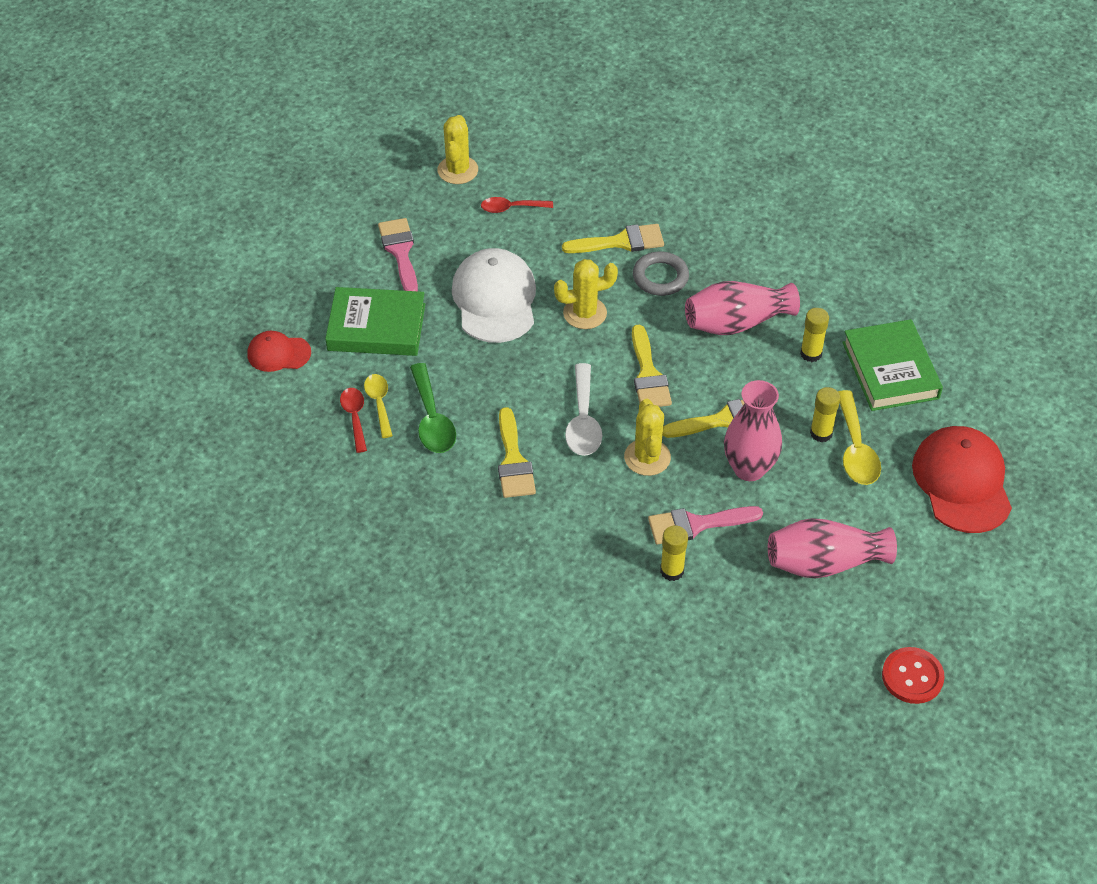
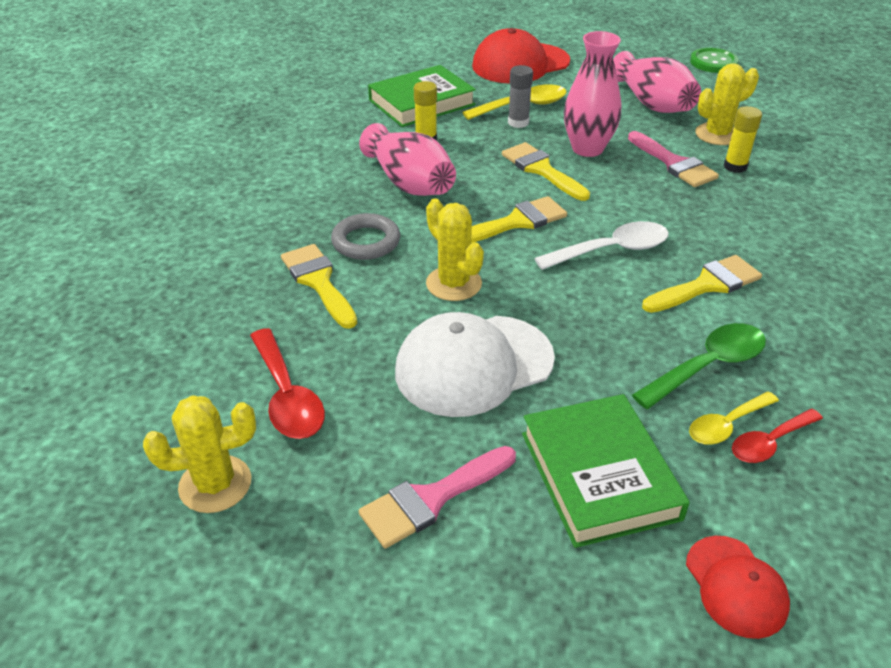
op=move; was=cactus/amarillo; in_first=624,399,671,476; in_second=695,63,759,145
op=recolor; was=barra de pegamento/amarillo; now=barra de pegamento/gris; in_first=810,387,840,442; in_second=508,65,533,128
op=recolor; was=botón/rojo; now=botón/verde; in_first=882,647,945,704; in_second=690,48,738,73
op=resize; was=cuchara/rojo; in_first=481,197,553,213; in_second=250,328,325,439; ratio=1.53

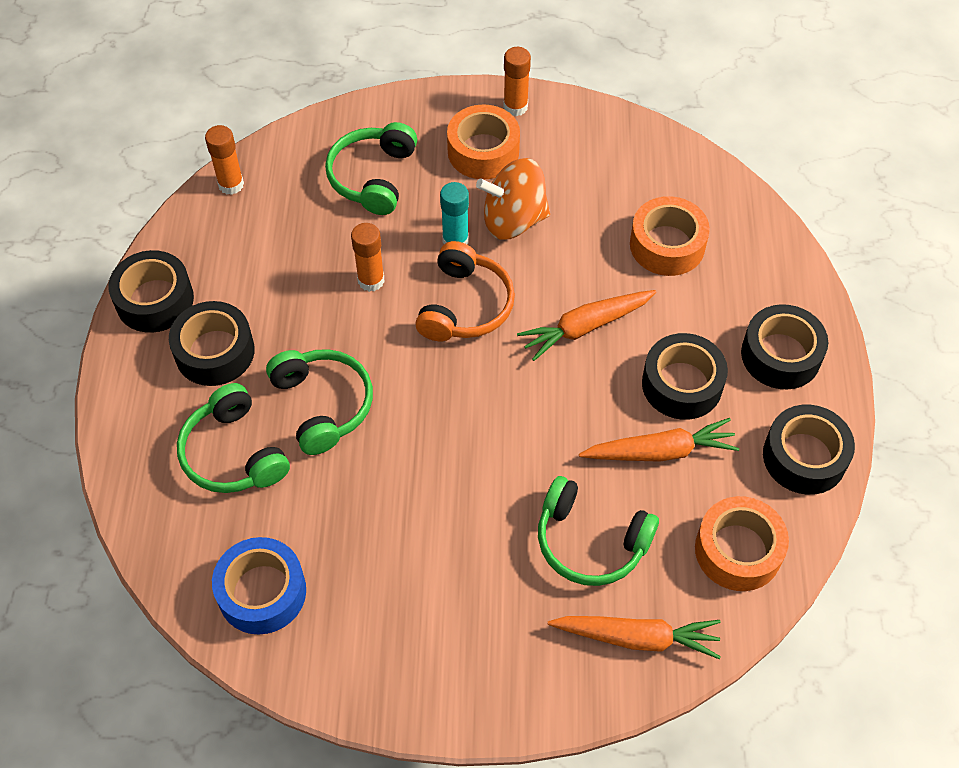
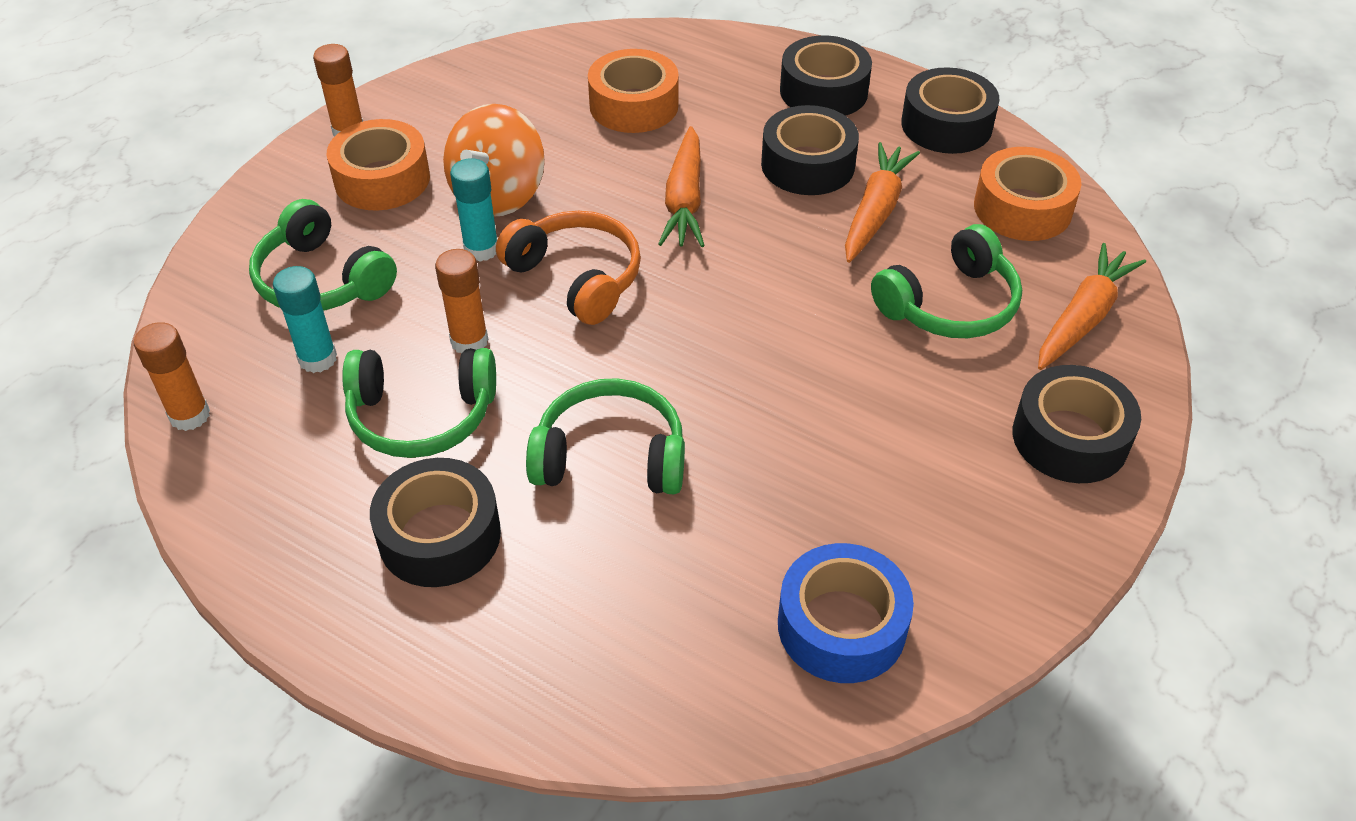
op=insert; now=barra de pegamento/turquesa; in_second=273,266,337,373
op=move; was=cinta adhesiva/negro; in_first=108,250,194,333; in_second=1012,365,1141,483
op=move; was=auriculares/verde; in_first=177,383,290,493; in_second=342,348,496,458

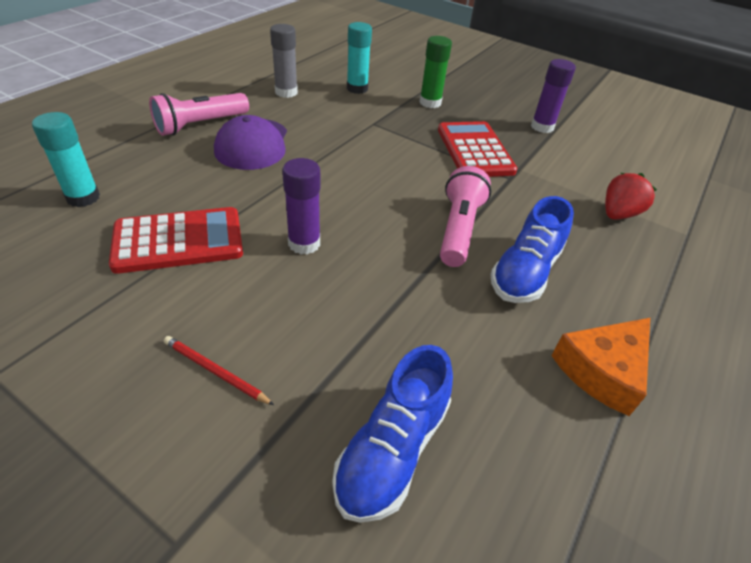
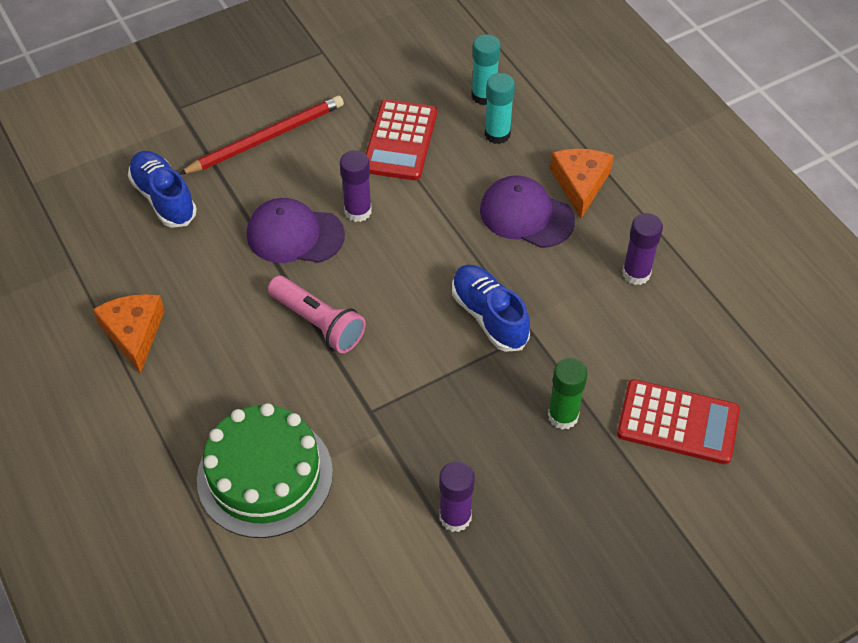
op=insert; now=gorra/morado; in_second=247,198,345,263
op=move; was=barra de pegamento/turquesa; in_first=347,22,372,94; in_second=484,73,515,144
op=move; was=calculadora/rojo; in_first=438,121,518,177; in_second=617,379,740,464
op=move; was=zapato/azul; in_first=491,196,574,303; in_second=452,265,530,352
op=replace; was=lámpara de mano/rosa; now=queso/naranja; in_first=149,93,249,136; in_second=550,149,614,218
op=replace; was=fresa/rojo; now=tarta/verde; in_first=605,173,657,220; in_second=197,403,333,538
op=recolor; was=barra de pegamento/gris; now=barra de pegamento/morado; in_first=270,24,298,98; in_second=622,213,663,285
op=resize; was=lápiz/rojo; in_first=164,336,274,405; in_second=179,96,344,174; ratio=2.06

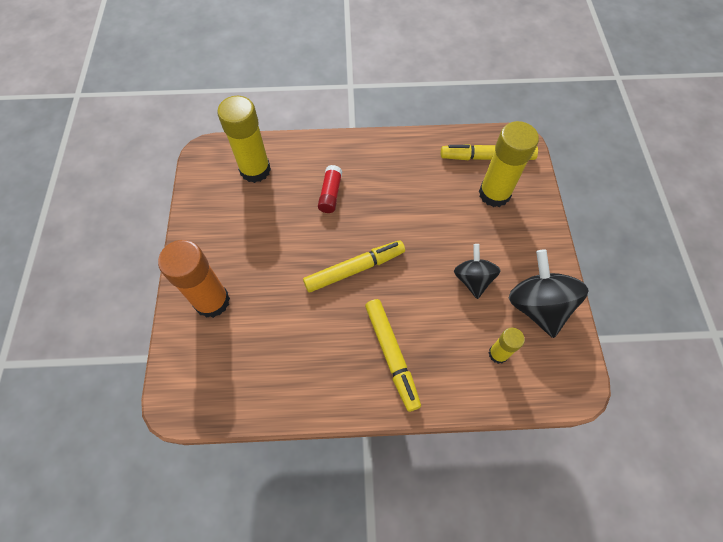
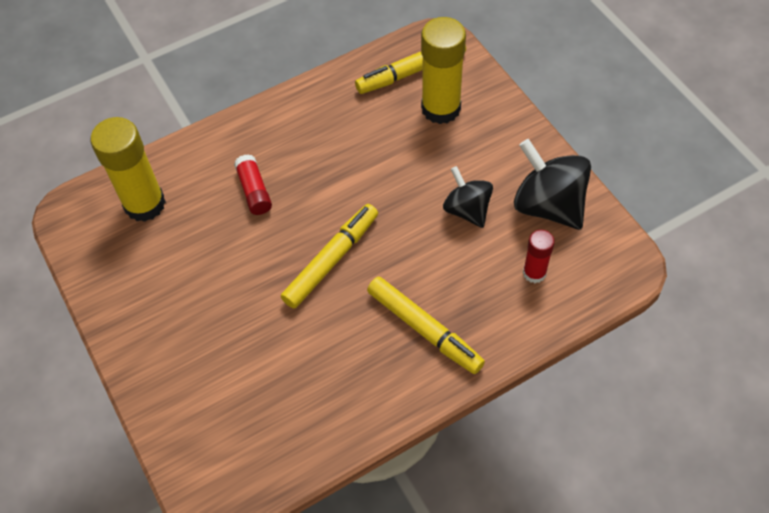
op=delete; was=barra de pegamento/naranja; in_first=158,240,230,318
op=recolor; was=barra de pegamento/amarillo; now=barra de pegamento/rojo; in_first=489,328,525,364; in_second=523,230,555,283

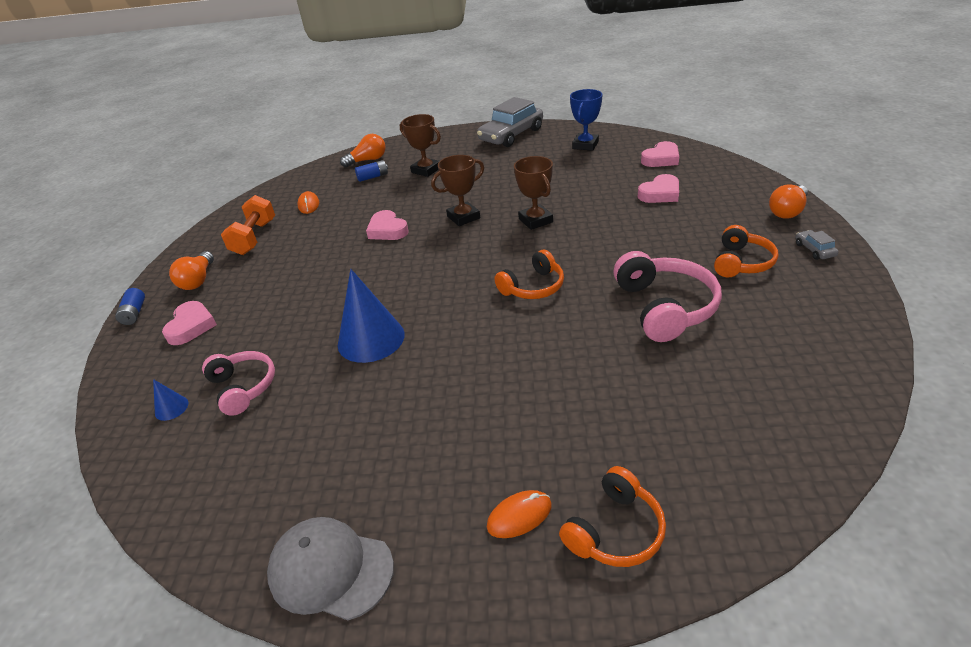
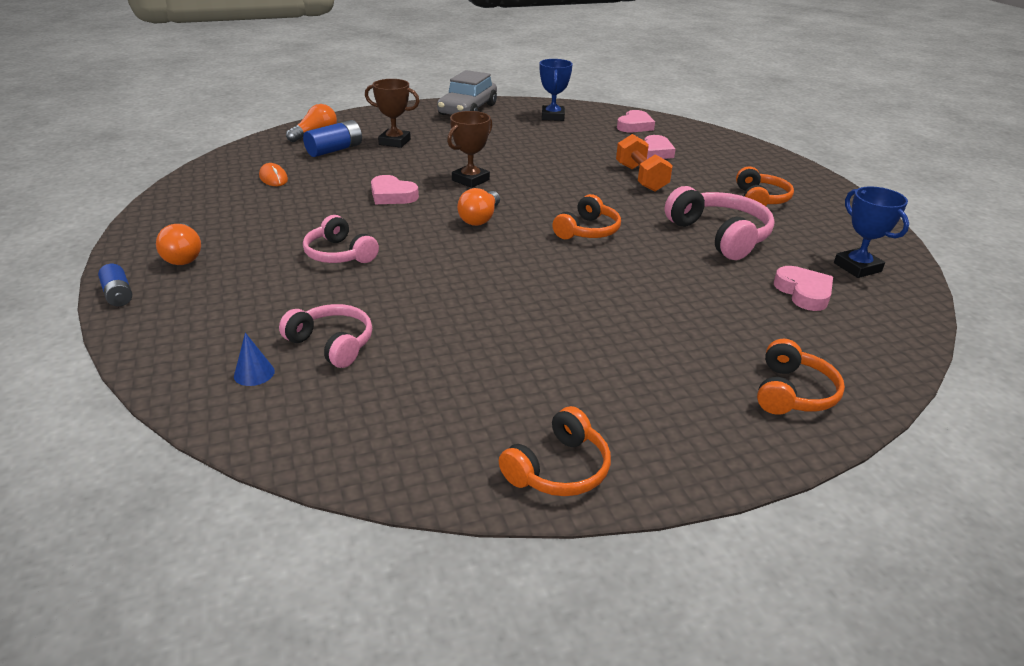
op=delete; was=cono/azul; in_first=338,269,405,363
op=delete; was=ratón/naranja; in_first=487,490,552,538
op=delete; was=trofeo/marrón; in_first=514,156,553,230
op=delete; was=coche/gris; in_first=796,230,839,260
op=insert; now=auriculares/rosa; in_second=303,215,379,263
op=insert; now=trofeo/azul; in_second=834,186,909,278
op=move; was=corazón/rosa; in_first=162,301,217,345; in_second=774,266,833,311
op=move; was=mancuerna/naranja; in_first=221,195,275,255; in_second=616,134,673,192
op=move; was=bombilla/naranja; in_first=769,184,808,219; in_second=457,188,500,226
op=replace; was=gorra/gris; now=auriculares/naranja; in_first=267,517,394,620; in_second=499,406,611,496
op=resize; was=pila/azul; in_first=355,160,388,182; in_second=303,120,362,157; ratio=1.53

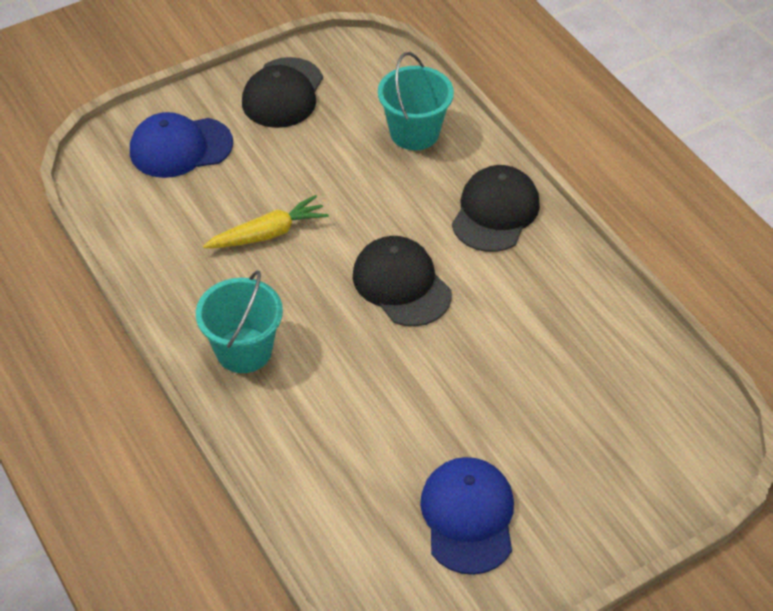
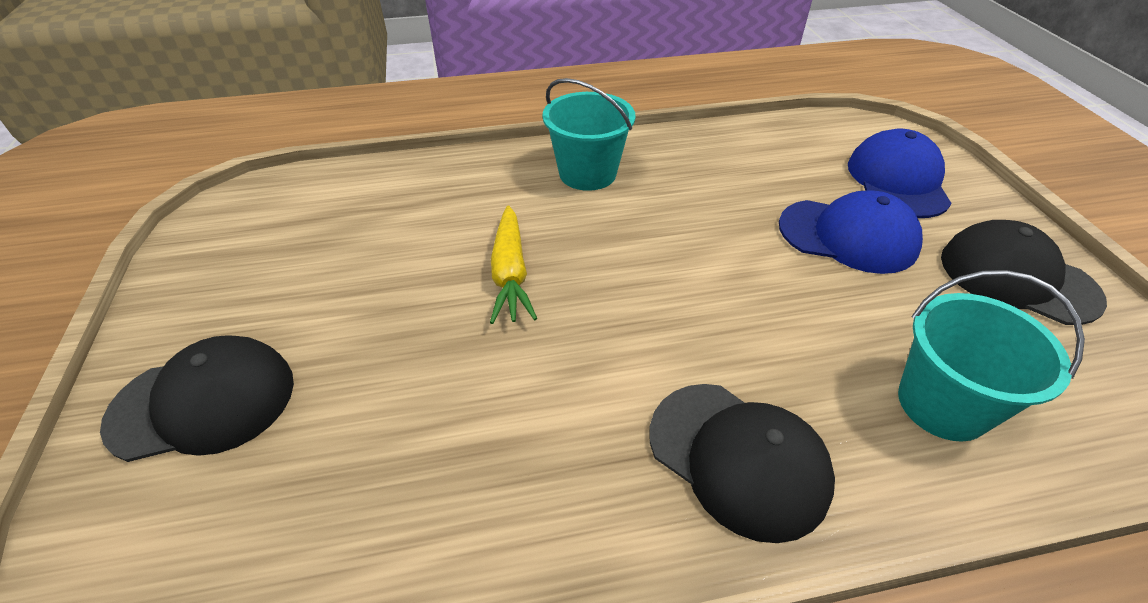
op=move; was=zanahoria/amarillo; in_first=203,195,329,248; in_second=490,205,537,324
op=move; was=gorra/negro; in_first=352,236,452,327; in_second=100,335,294,462
op=move; was=gorra/azul; in_first=420,457,514,575; in_second=779,190,923,274

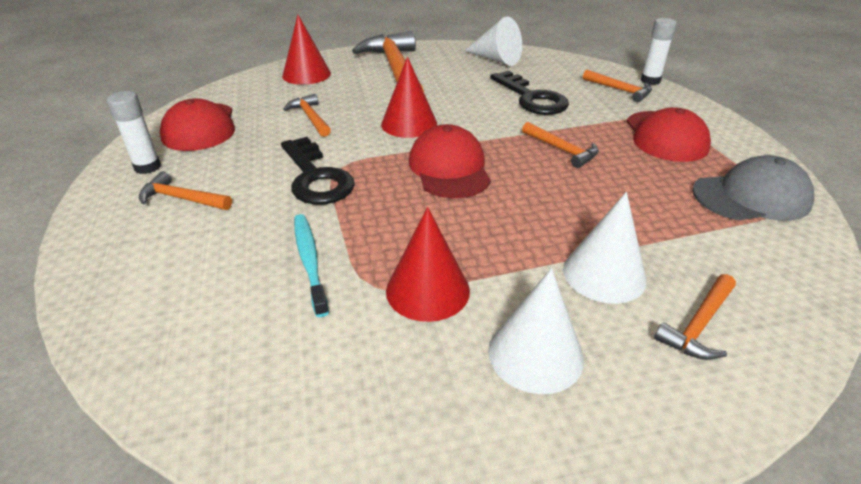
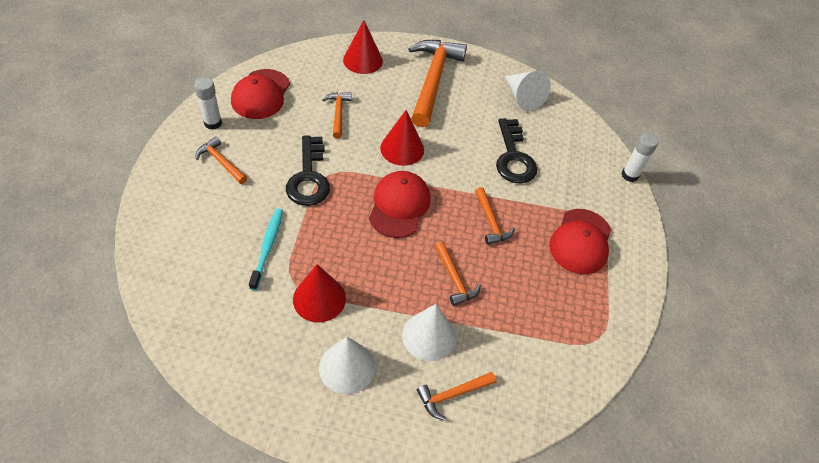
op=delete; was=gorra/gris; in_first=692,155,814,221
op=move; was=martillo/naranja; in_first=583,70,652,102; in_second=435,242,481,306

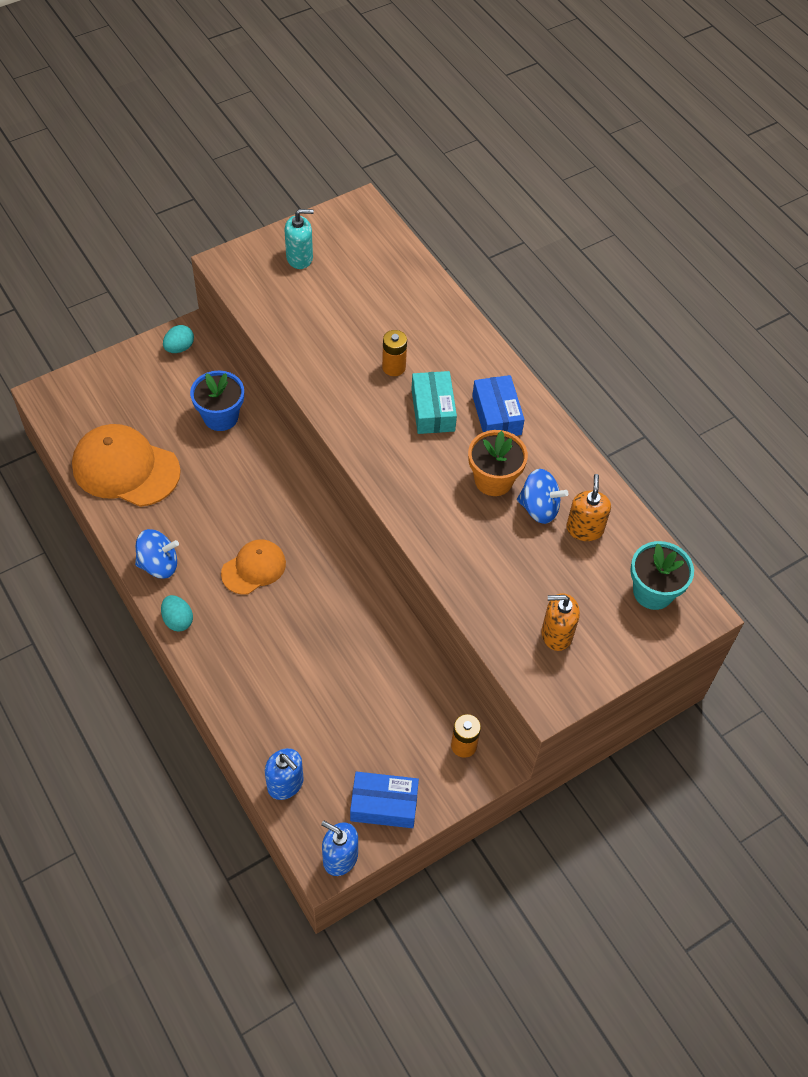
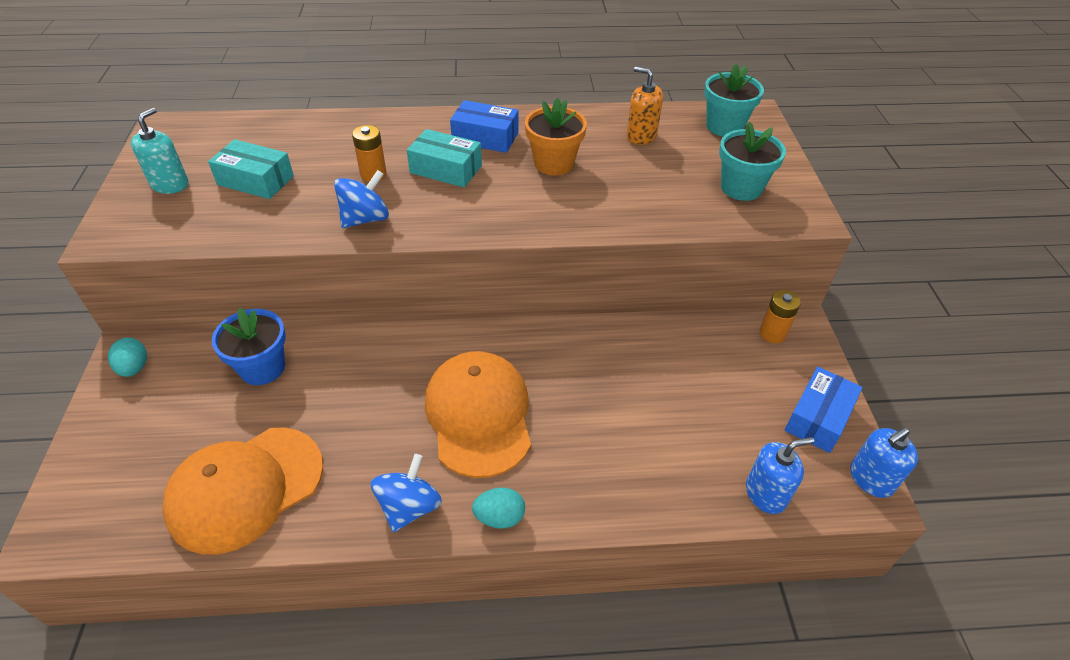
op=insert; now=caja/turquesa; in_second=208,139,294,199
op=move; was=peonza/azul; in_first=517,469,568,524; in_second=334,170,389,228
op=replace; was=dispensador de jabón/naranja; now=maceta/turquesa; in_first=542,593,580,651; in_second=719,121,786,201
op=resize; was=gorra/naranja; in_first=221,539,286,595; in_second=425,351,531,478; ratio=1.71

